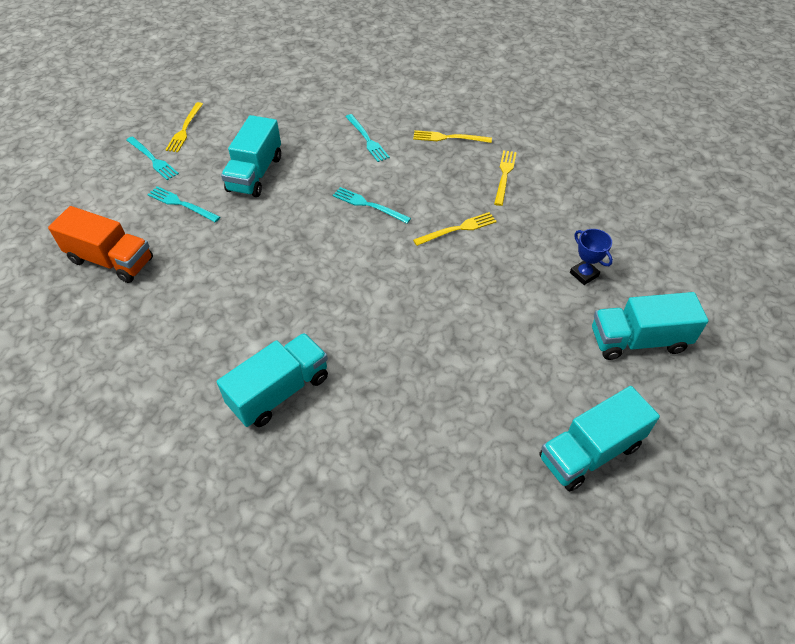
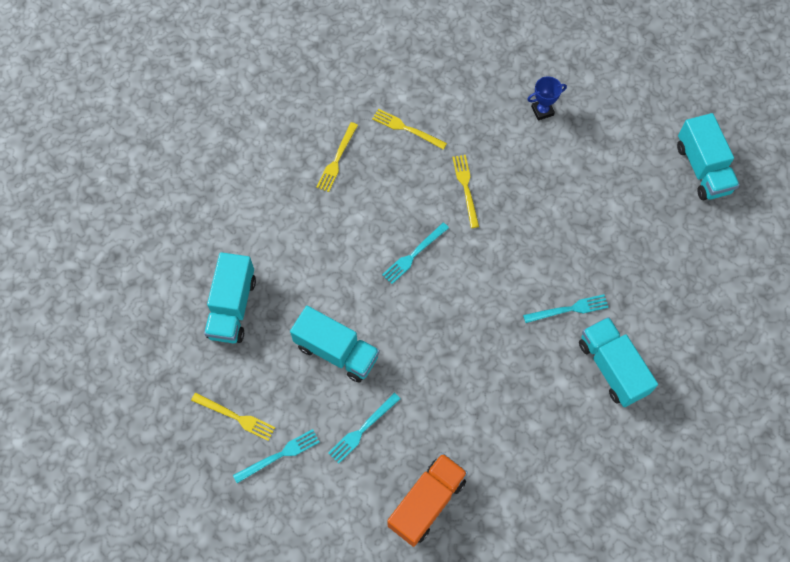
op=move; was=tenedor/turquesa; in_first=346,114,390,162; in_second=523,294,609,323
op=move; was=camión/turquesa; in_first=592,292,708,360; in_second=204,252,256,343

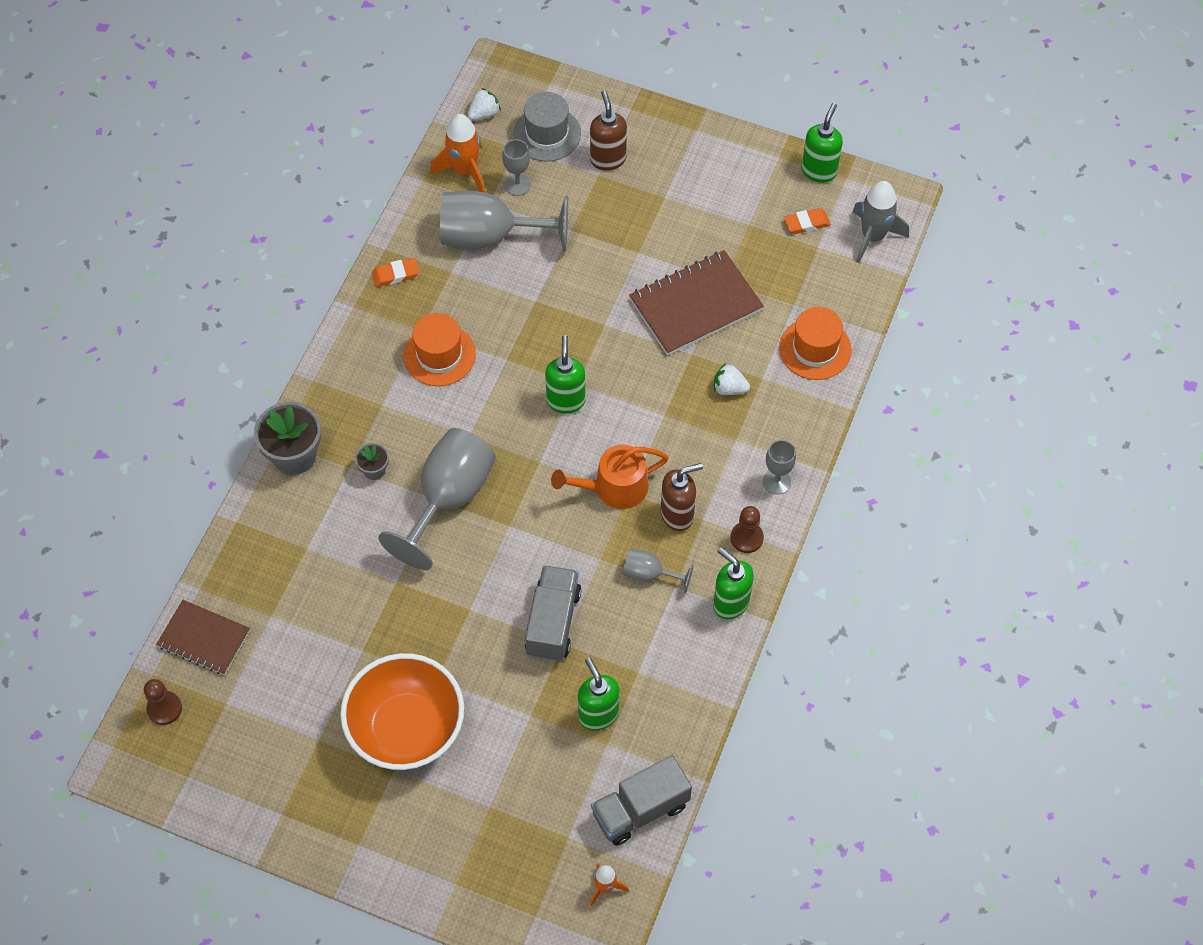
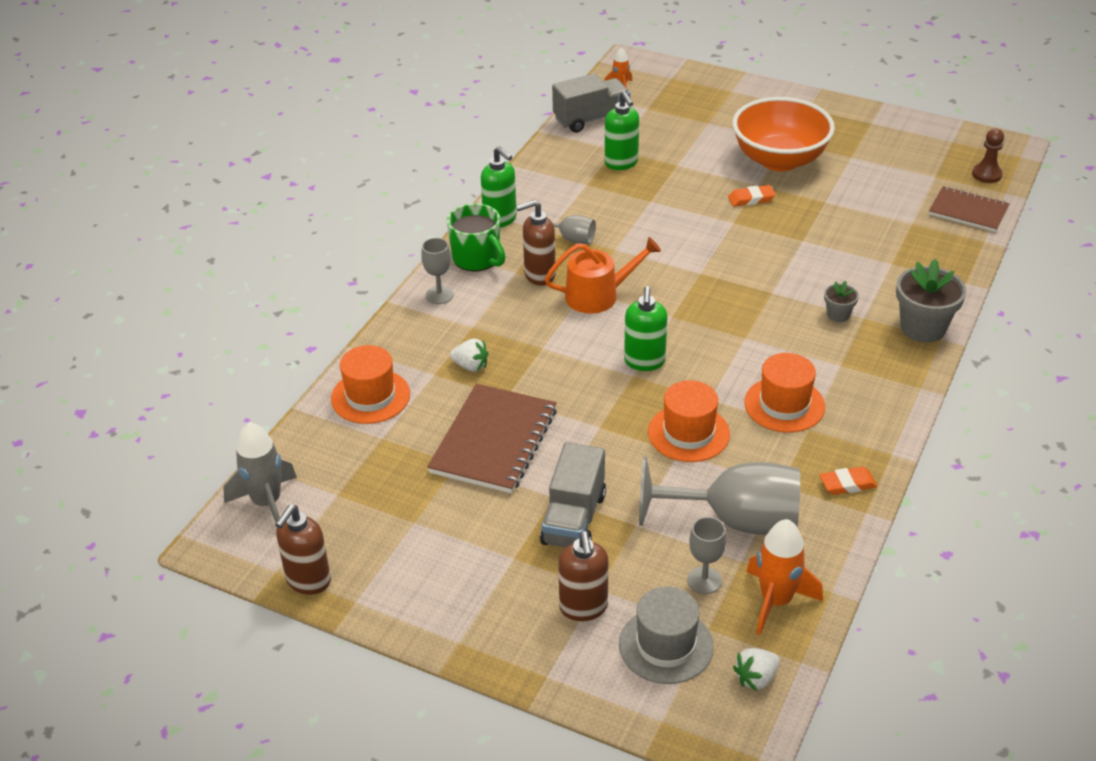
op=delete; was=copa/gris; in_first=378,428,496,570
op=insert; now=sombrero/naranja; in_second=648,380,730,462
op=move; was=camión/gris; in_first=525,565,581,661; in_second=540,442,606,548
op=move; was=goma de borrar/naranja; in_first=783,208,831,234; in_second=728,185,776,207
op=replace; was=peón/marrón; now=taza/verde; in_first=731,506,764,553; in_second=447,203,506,272
op=recolor; was=dispensador de jabón/verde; now=dispensador de jabón/marrón; in_first=802,103,843,183; in_second=275,505,331,595
op=rotate; was=cuaderno/marrón; in_first=629,250,764,355; in_second=427,384,557,493; clockwise=-45

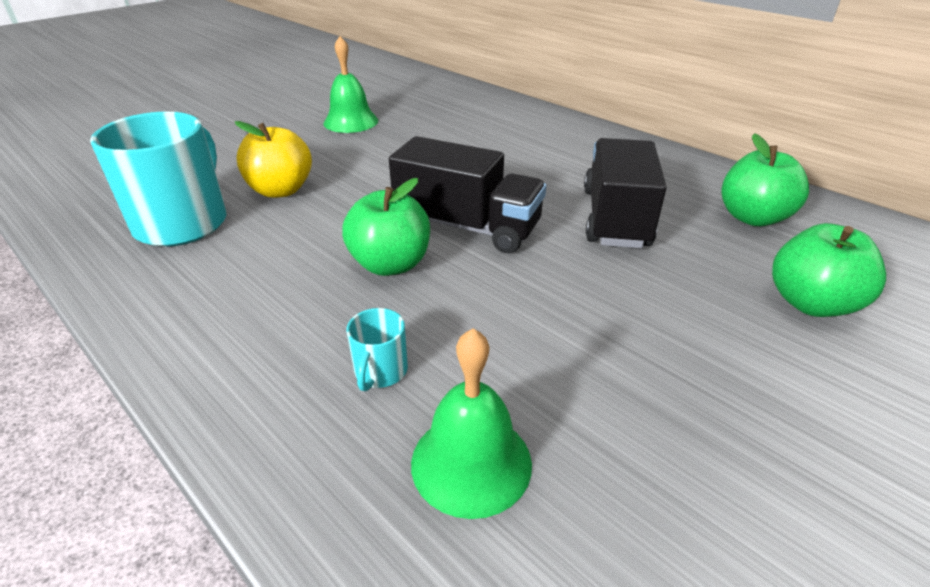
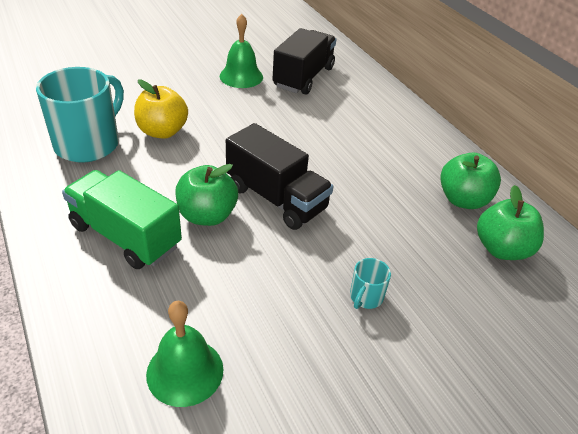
op=insert; now=camión/verde; in_second=62,170,182,269
op=move; was=taza/turquesa; in_first=346,308,408,391; in_second=350,258,391,309
op=move; was=camión/negro; in_first=584,138,667,248; in_second=272,28,336,95
op=move; was=manzana/verde; in_first=772,223,886,317; in_second=440,153,501,209

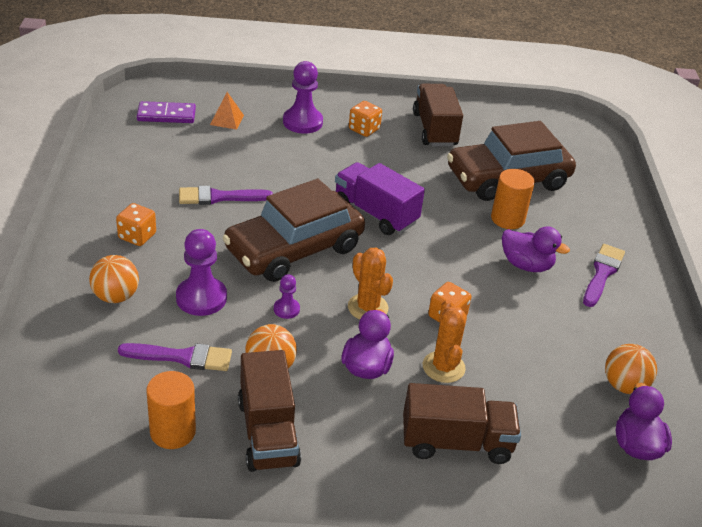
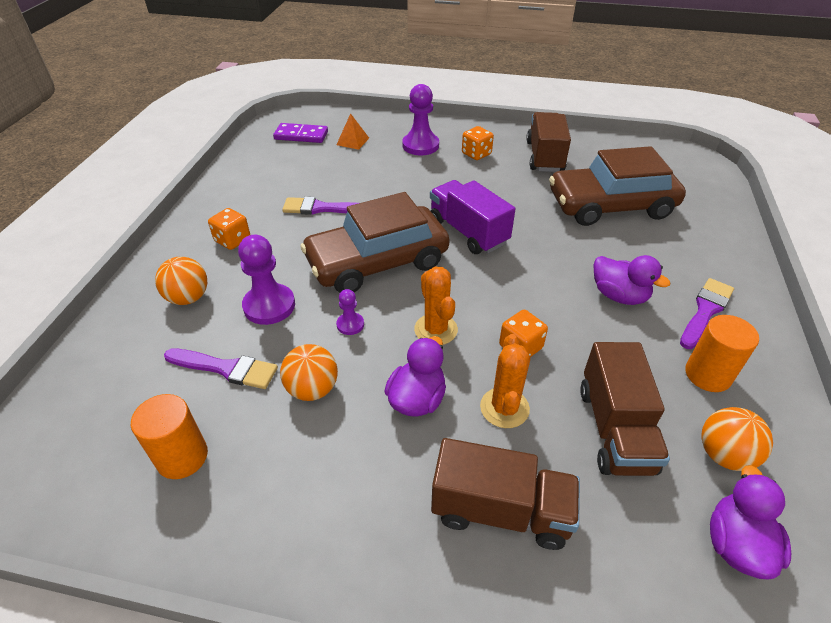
op=move; was=camión/marrón; in_first=238,350,301,472; in_second=580,342,670,476
op=move; was=cilindro/naranja; in_first=491,169,535,229; in_second=685,315,759,392

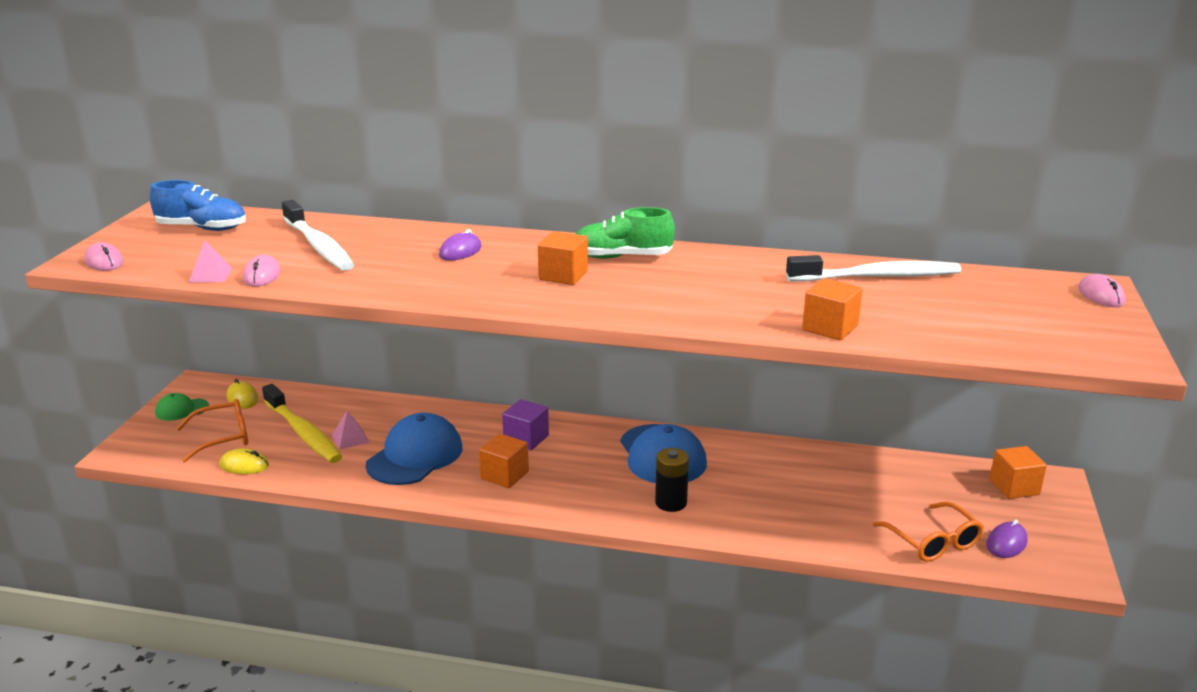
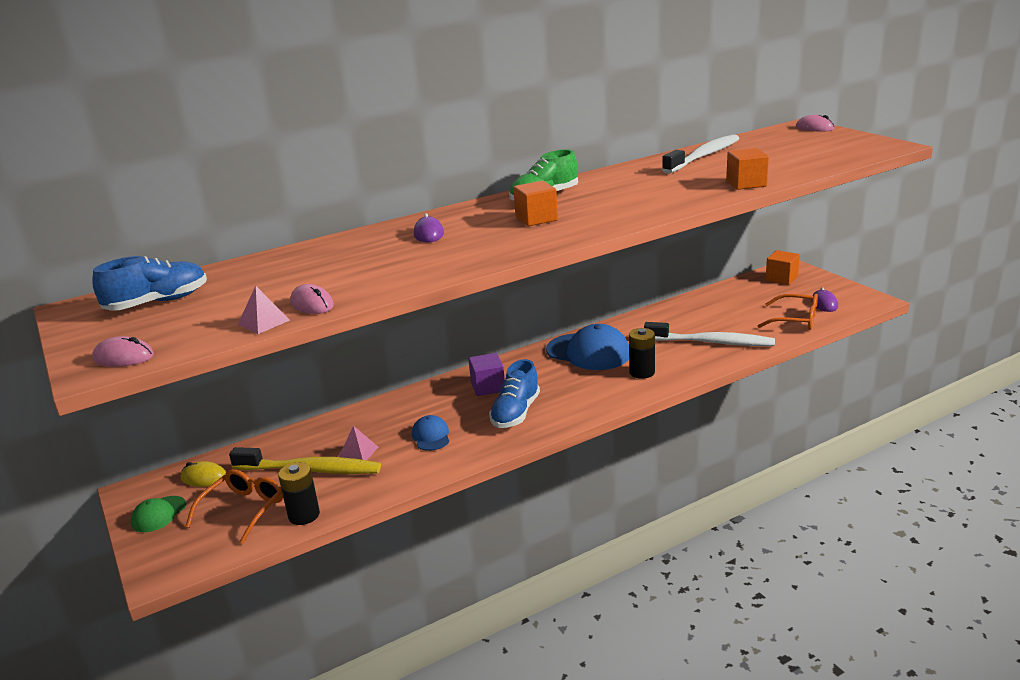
op=move; was=cepillo de dientes/blanco; in_first=282,200,354,271; in_second=644,322,775,346
op=replace; was=ratón/amarillo; now=pila/negro; in_first=219,448,269,474; in_second=278,462,320,525
op=replace; was=cubo/naranja; now=zapato/azul; in_first=479,433,529,488; in_second=489,359,540,428
op=resize; was=gorra/azul; in_first=366,413,462,485; in_second=412,415,449,451; ratio=0.51

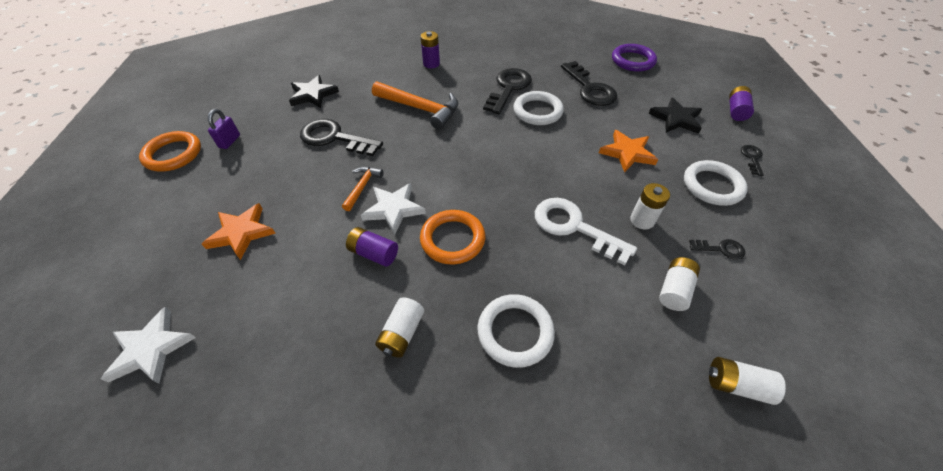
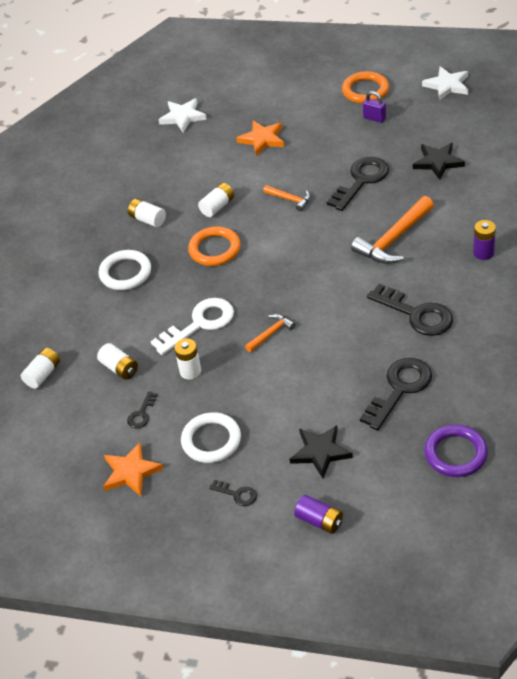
op=delete; was=anillo/blanco; in_first=513,91,564,125
op=insert; now=martillo/naranja; in_second=245,314,295,352
op=move; was=estrella/blanco; in_first=361,183,426,234; in_second=422,66,468,101
op=move; was=estrella/naranja; in_first=599,130,658,172; in_second=103,442,164,496
op=recolor; was=pila/morado; now=pila/blanco; in_first=346,227,398,267; in_second=198,183,234,217
op=rotate; was=llave/negro; in_first=561,61,617,106; in_second=360,358,432,430; clockwise=135

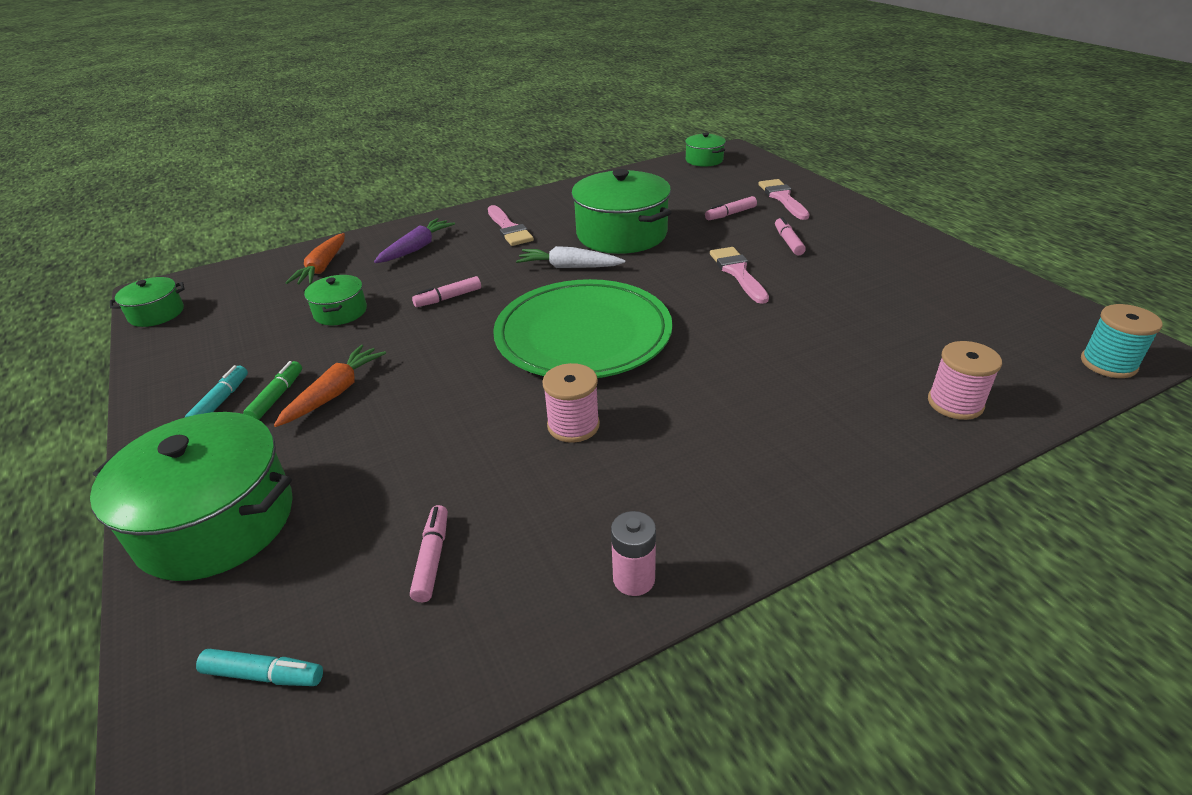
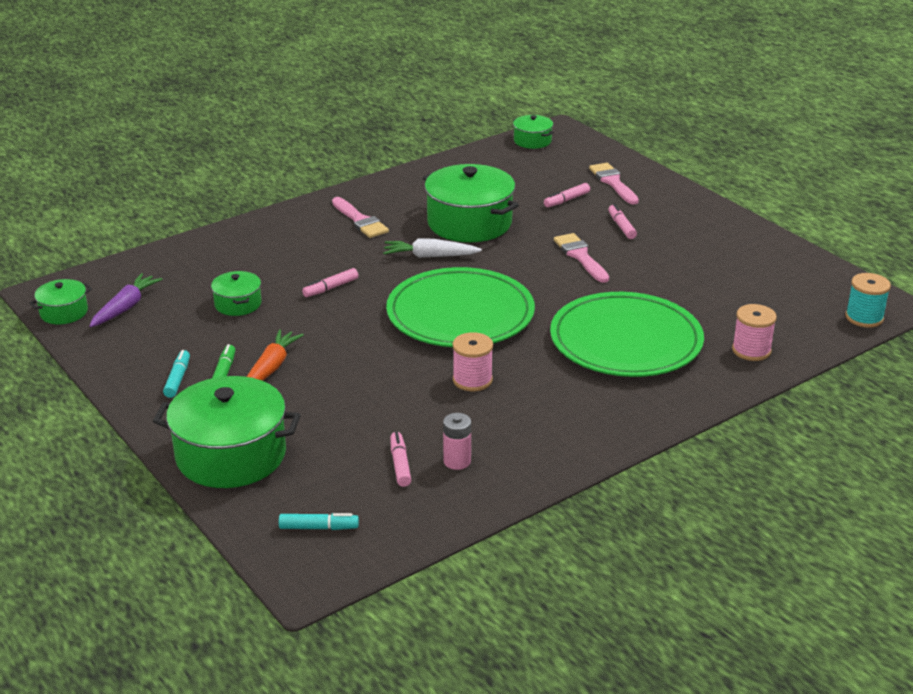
op=delete; was=zanahoria/naranja; in_first=285,233,345,285
op=insert; now=plato/verde; in_second=550,292,704,377
op=move; was=zanahoria/morado; in_first=374,218,455,263; in_second=89,273,162,327
op=move; was=pila/rosa; in_first=611,511,656,596; in_second=443,413,471,470

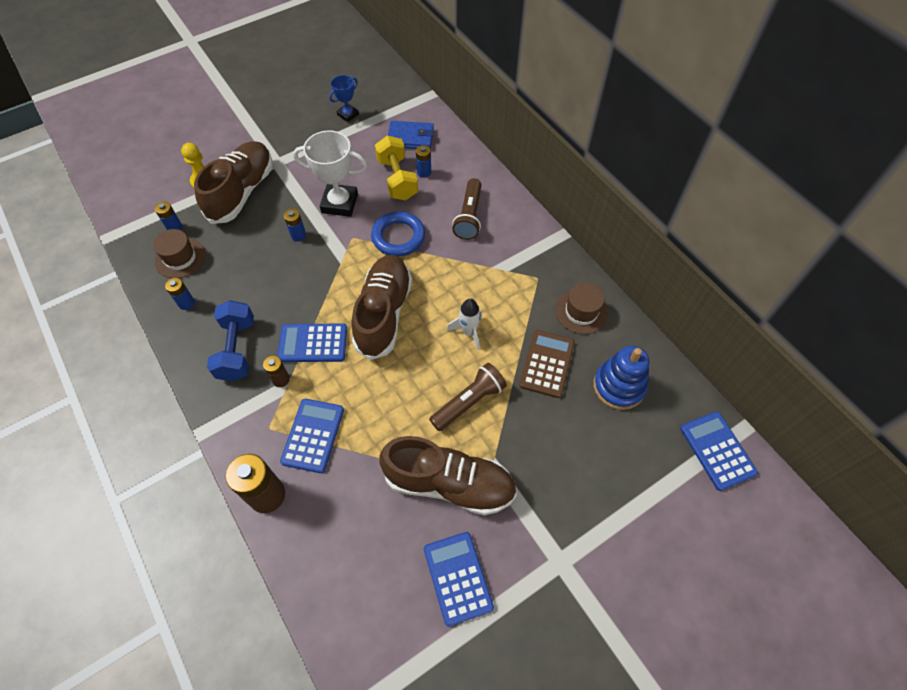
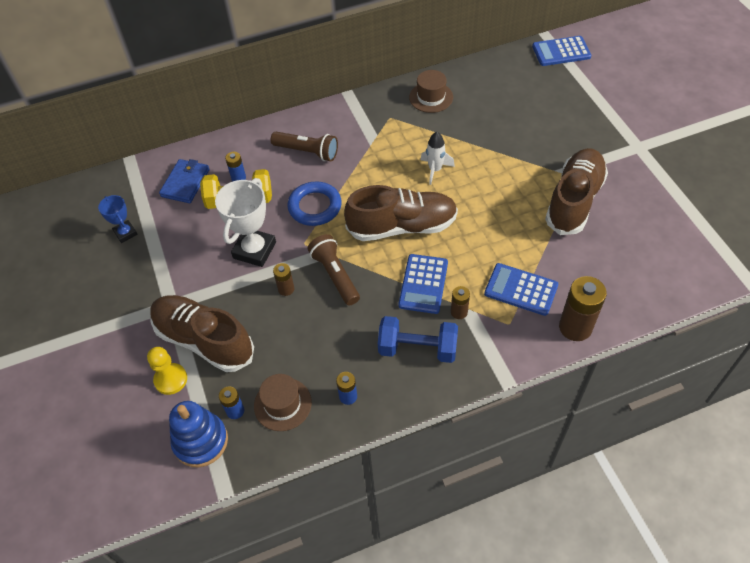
op=delete; was=calculadora/azul; in_first=424,532,494,627
op=delete; was=calculadora/marrón; in_first=519,330,574,398
op=move; was=lámpara de mano/marrón; in_first=429,363,507,431; in_second=308,234,360,305
op=move; was=juguete apilable/azul; in_first=593,346,649,410; in_second=169,401,228,467
op=recolor; was=pila/azul; now=pila/marrón; in_first=284,209,306,241; in_second=273,263,294,296
op=rotate; was=zapato/marrón; in_first=351,255,412,360; in_second=344,185,458,241; clockwise=150

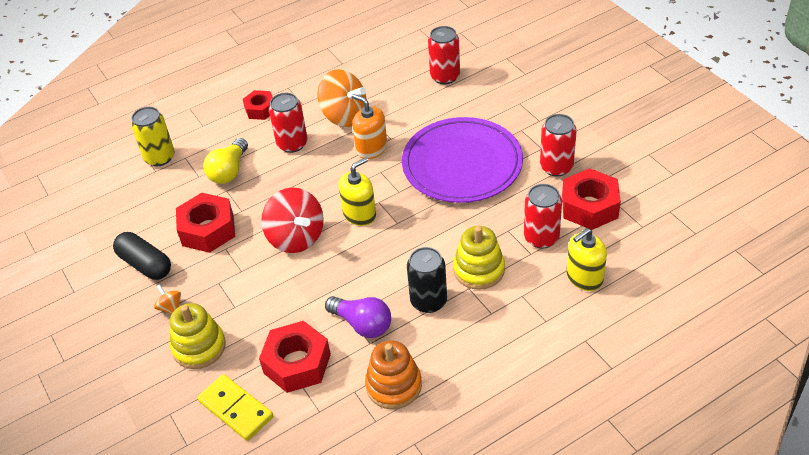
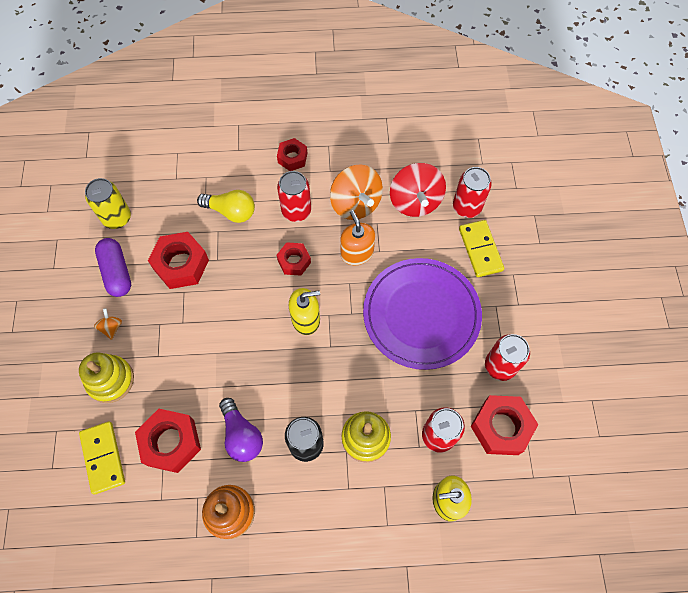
op=insert; now=tuerca/rojo; in_second=276,242,311,276
op=insert; now=ficha de dominó/amarillo; in_second=459,220,504,277
op=move; was=lata/amarillo; in_first=131,107,174,166; in_second=85,178,131,229
op=move; was=peonza/rojo; in_first=261,188,324,253; in_second=390,163,446,217
op=recolor; was=cápsula/negro; now=cápsula/morado; in_first=113,232,171,280; in_second=95,238,131,297
op=rotate; was=bombilla/amarillo; in_first=203,138,248,184; in_second=197,190,255,223; clockwise=-120

